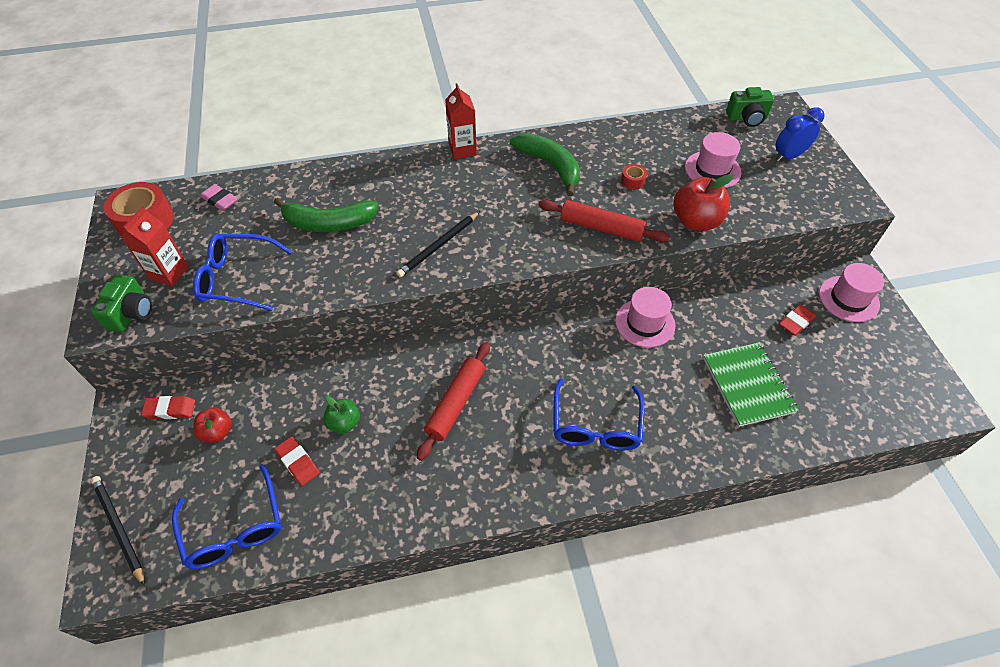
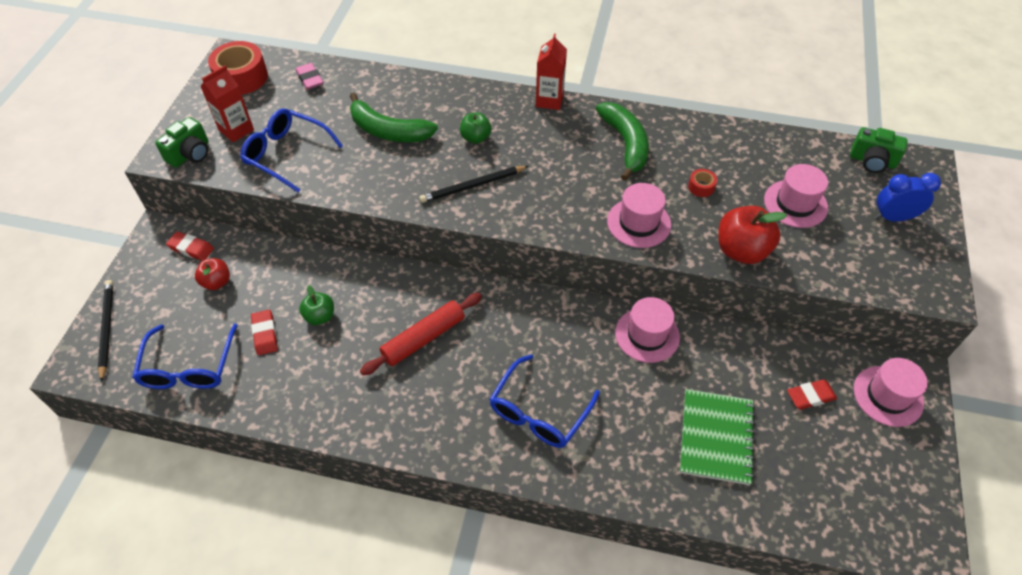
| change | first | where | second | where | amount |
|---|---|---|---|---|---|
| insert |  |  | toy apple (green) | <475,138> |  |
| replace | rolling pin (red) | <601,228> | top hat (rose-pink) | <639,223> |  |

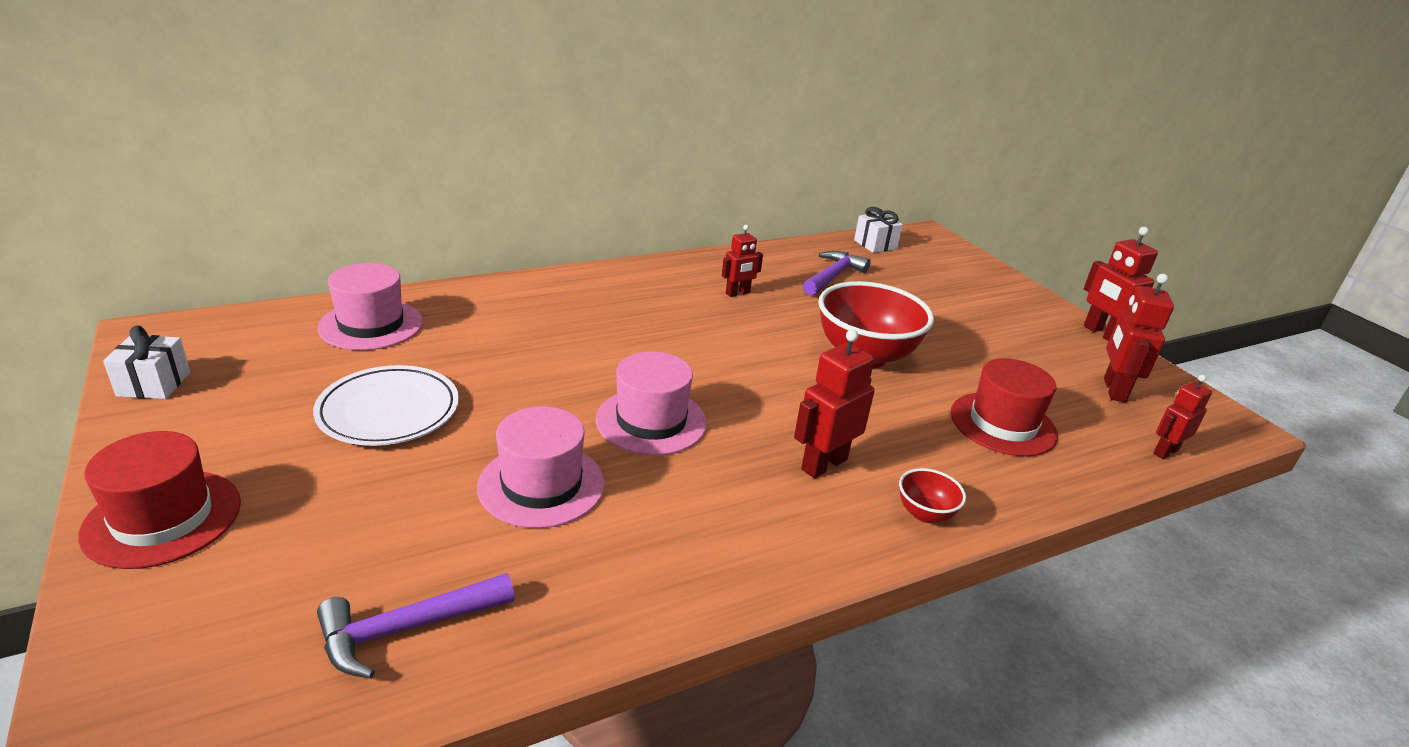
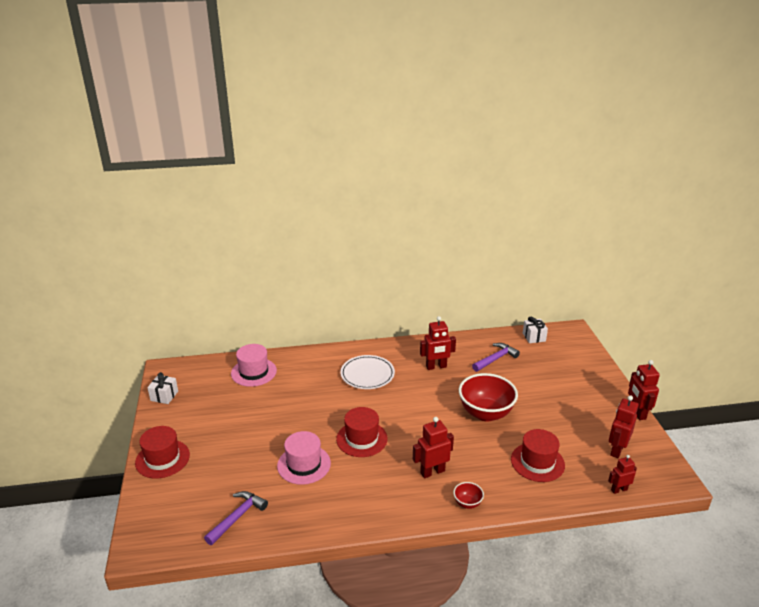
| change | first | where | second | where | amount |
|---|---|---|---|---|---|
| rotate | claw hammer (violet) | <406,629> |  | <237,517> | 135 degrees clockwise |
| recolor | top hat (rose-pink) | <651,421> | top hat (red) | <362,439> |  |
| move | plate (pure white) | <389,411> |  | <367,374> |  |
| resize | robot figure (red) | <738,293> |  | <436,367> | x1.56 |

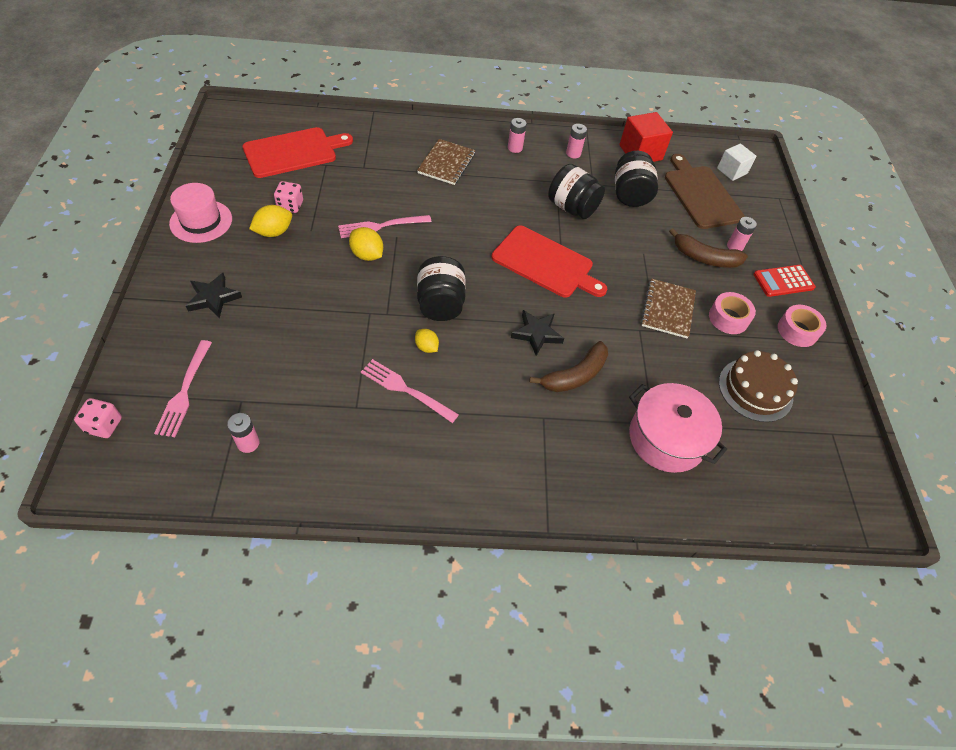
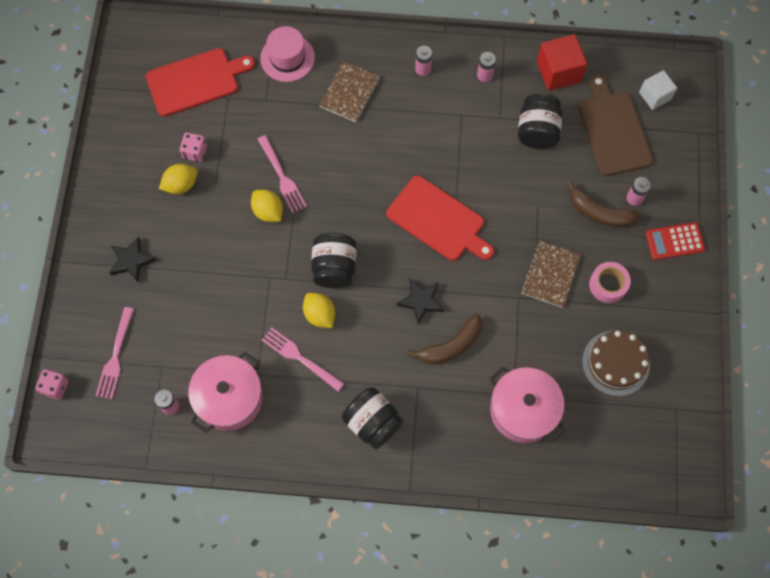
| change | first | where | second | where | amount |
|---|---|---|---|---|---|
| insert |  |  | pot (rose-pink) | <229,398> |  |
| rotate | fork (rose-pink) | <381,226> |  | <282,176> | 105 degrees counterclockwise |
| move | top hat (rose-pink) | <201,221> |  | <287,58> |  |
| resize | toy lemon (yellow) | <426,347> |  | <320,315> | x1.53 |
| move | jam jar (ebony) | <572,208> |  | <372,422> |  |
| delete | sticky tape (rose-pink) | <797,331> |  |  |  |

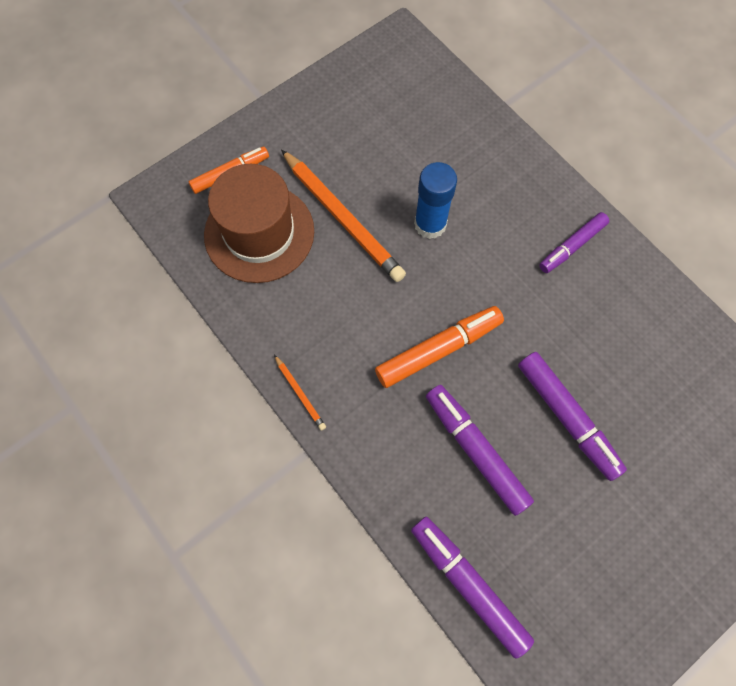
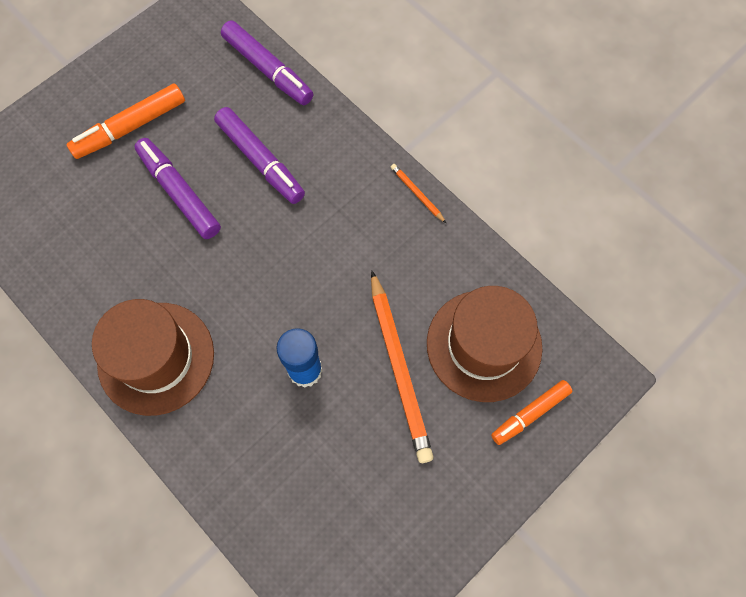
| change | first | where | second | where | amount |
|---|---|---|---|---|---|
| move | felt pen (bright orange) | <438,350> |  | <130,127> |  |
| replace | felt pen (violet) | <572,246> | top hat (brown) | <156,358> |  |
| rotate | lead pencil (bright orange) | <342,219> |  | <399,369> | 150 degrees counterclockwise |

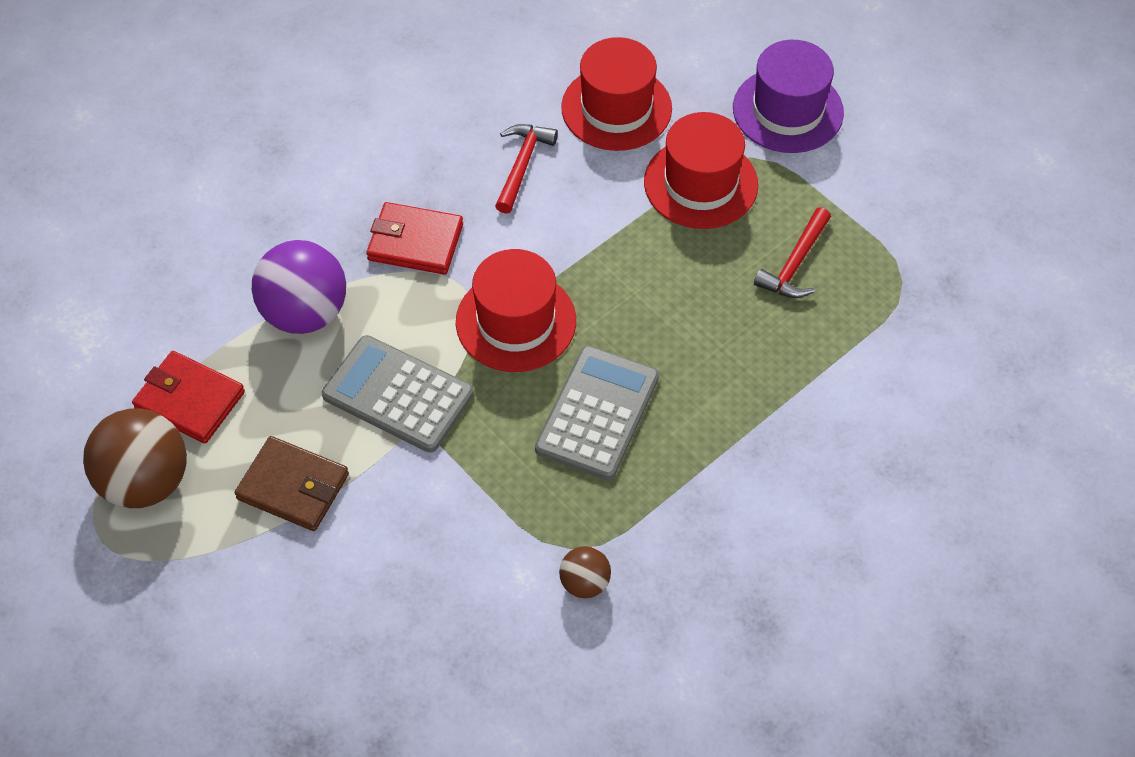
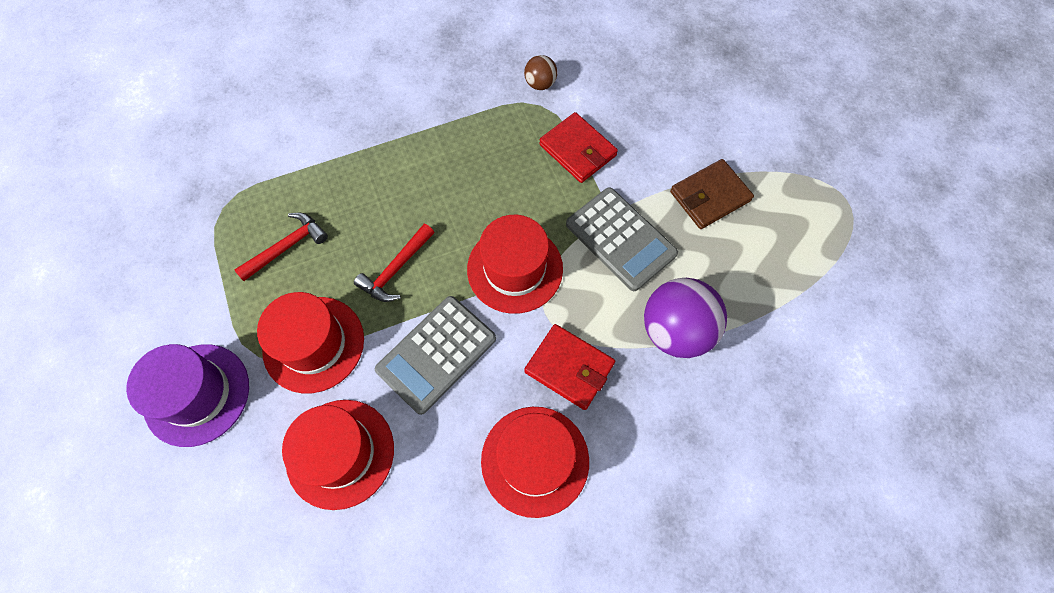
| change | first | where | second | where | amount |
|---|---|---|---|---|---|
| move | claw hammer (red) | <522,165> |  | <396,269> |  |
| move | adding machine (ash-grey) | <597,413> |  | <436,354> |  |
| insert |  |  | top hat (red) | <535,460> |  |
| move | wallet (red) | <190,400> |  | <578,150> |  |
| rotate | wallet (brown) | <293,486> |  | <710,196> | 75 degrees counterclockwise |
| delete | play ball (brown) | <146,482> |  |  |  |

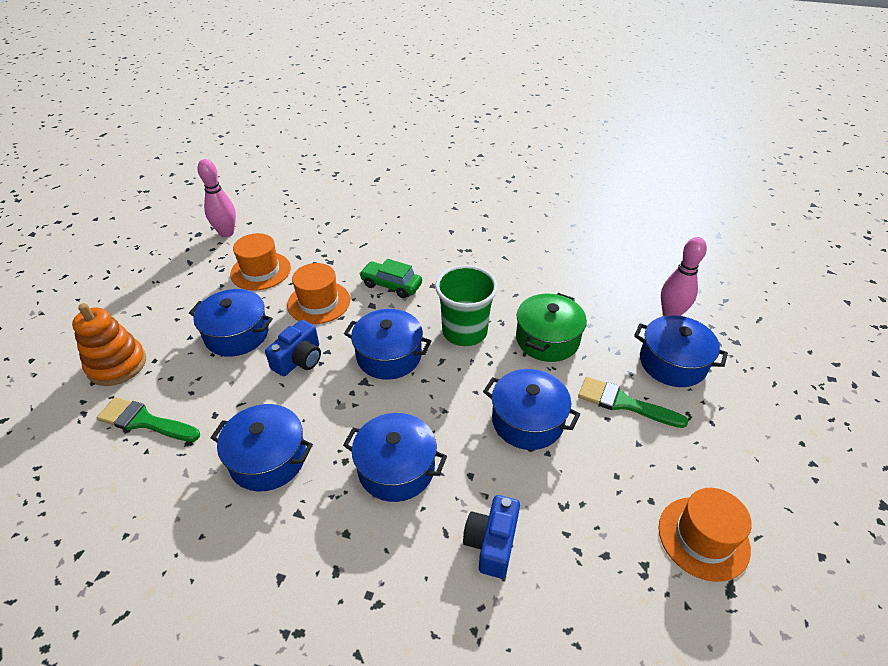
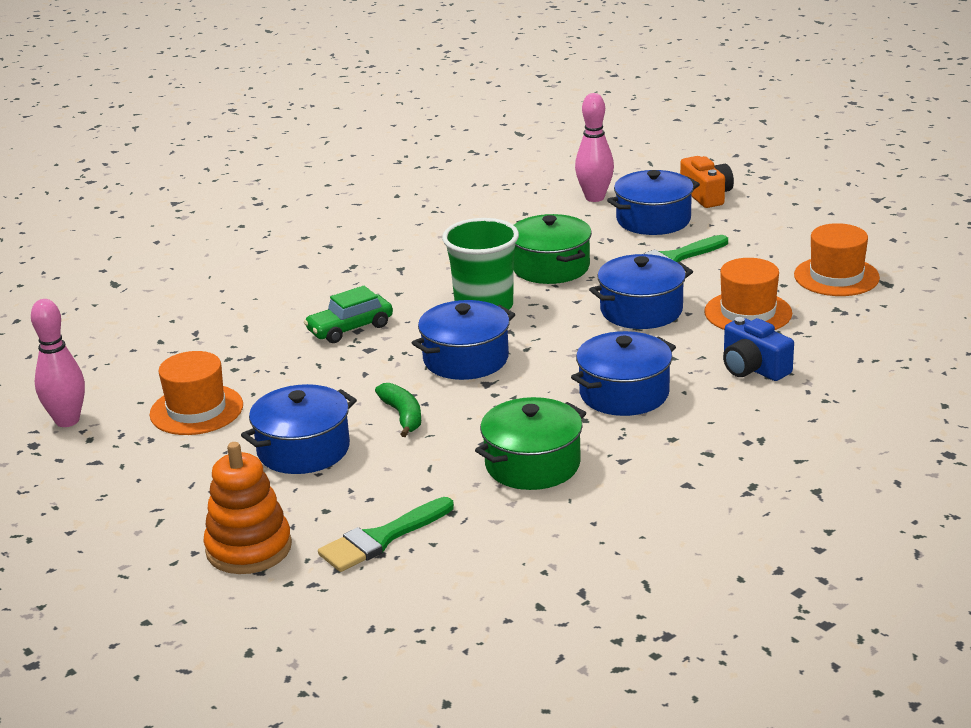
| change | first | where | second | where | amount |
|---|---|---|---|---|---|
| replace | compact camera (cobalt) | <299,359> | banana fruit (green) | <402,415> |  |
| recolor | pot (cobalt) | <268,459> | pot (green) | <532,464> |  |
| insert |  |  | compact camera (bright orange) | <706,195> |  |
| move | top hat (bright orange) | <319,302> |  | <748,313> |  |

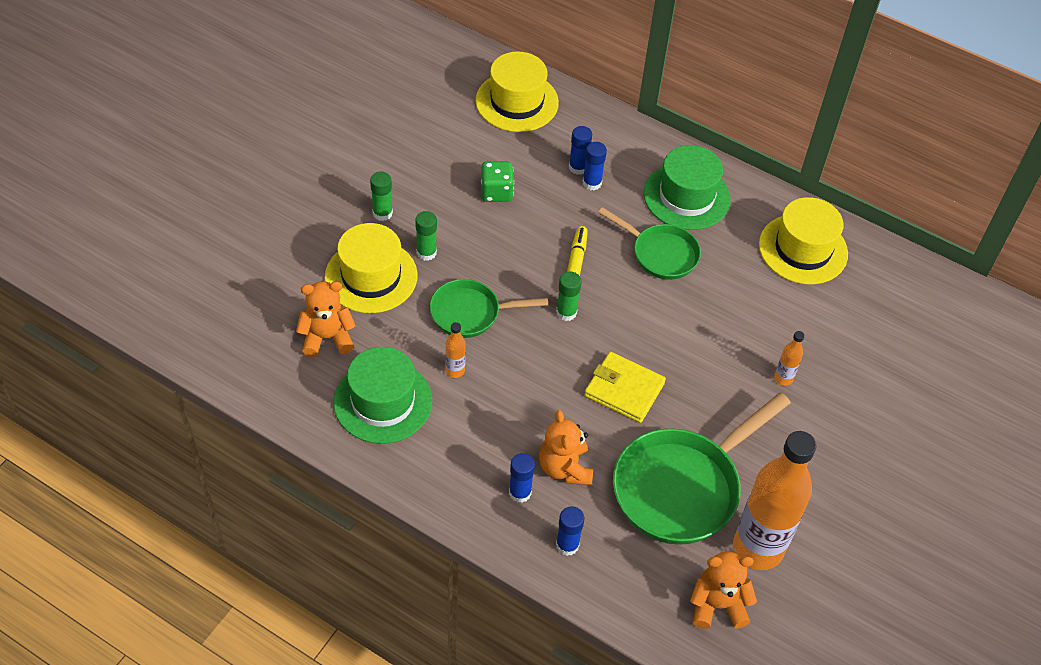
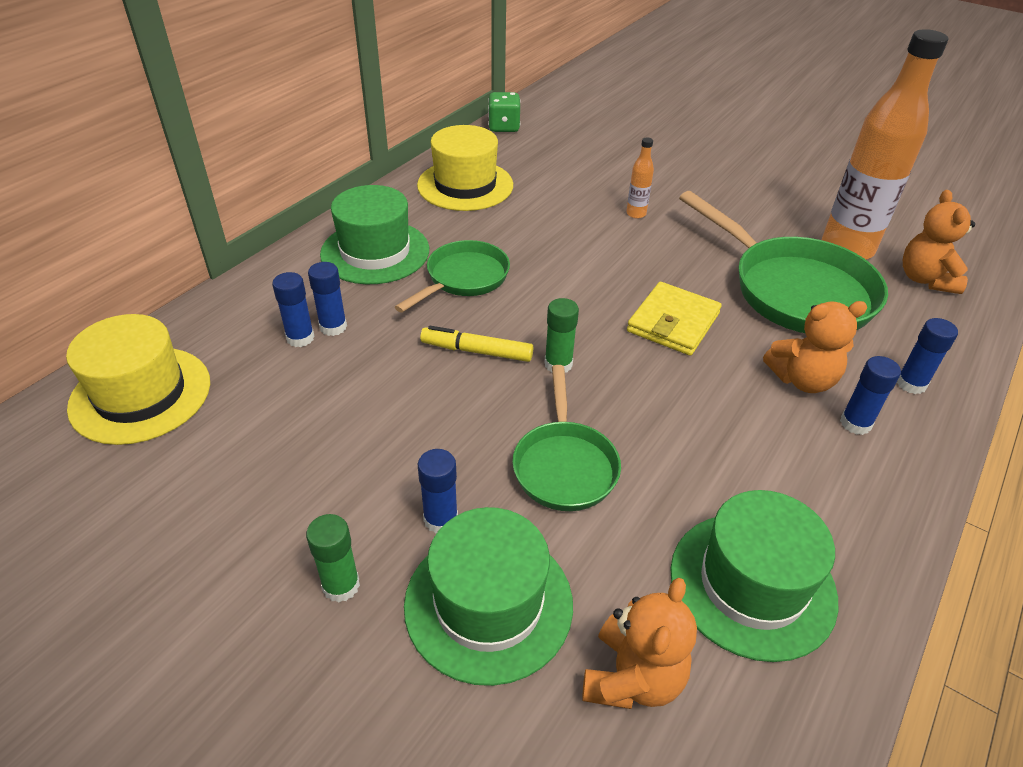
| change | first | where | second | where | amount |
|---|---|---|---|---|---|
| recolor | top hat (yellow) | <371,276> | top hat (green) | <488,603> |  |
| recolor | glue stick (green) | <426,252> | glue stick (cobalt) | <440,519> |  |
| move | game die (green) | <496,192> |  | <504,127> |  |
| rotate | teddy (bright orange) | <327,337> |  | <632,677> | 150 degrees counterclockwise |
| delete | bottle (bright orange) | <455,370> |  |  |  |

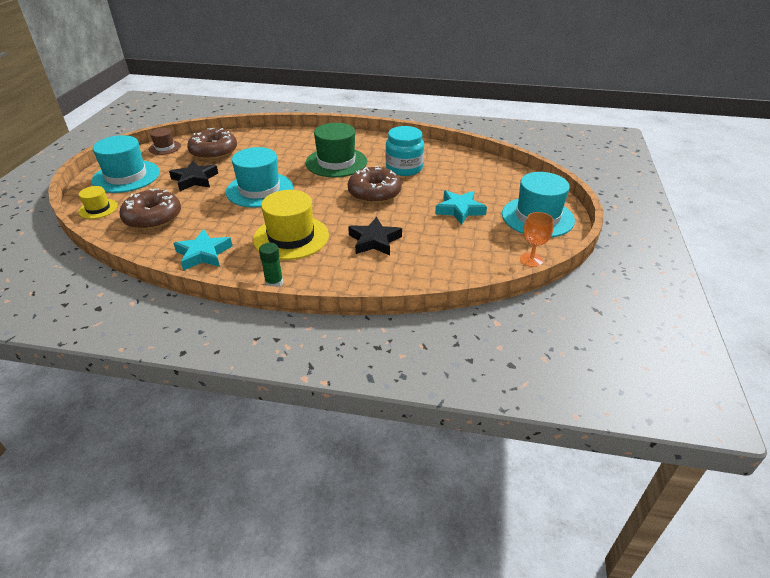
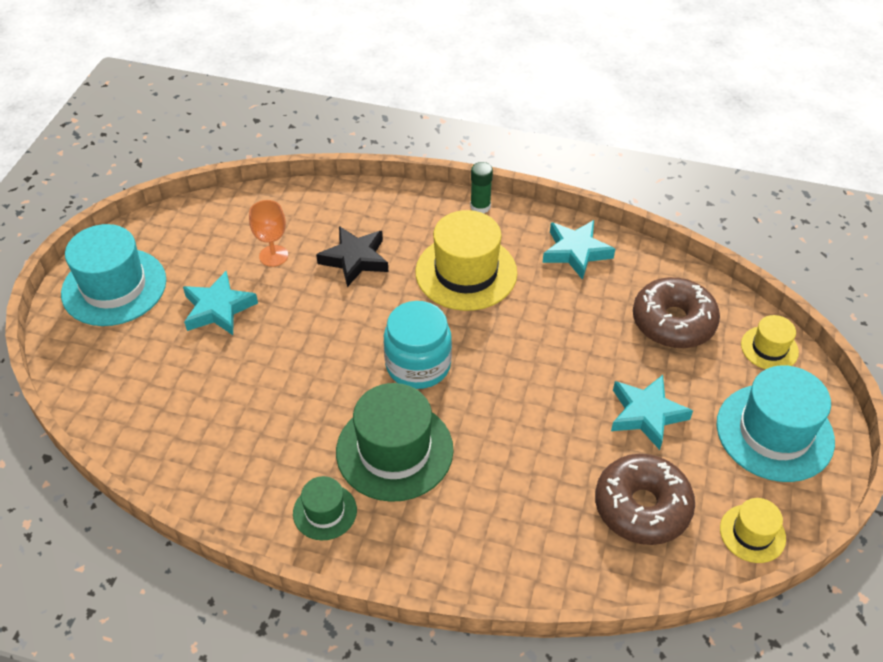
| change | first | where | second | where | amount |
|---|---|---|---|---|---|
| move | chalice (bright orange) | <531,260> |  | <273,256> |  |
| insert |  |  | top hat (green) | <325,511> |  |
| move | jam jar (teal) | <404,168> |  | <418,365> |  |
| recolor | five-pointed star (ebony) | <194,179> | five-pointed star (teal) | <646,414> |  |
| recolor | top hat (brown) | <165,147> | top hat (yellow) | <752,533> |  |
| delete | top hat (teal) | <259,190> |  |  |  |
| delete | donut (brown) | <374,193> |  |  |  |

